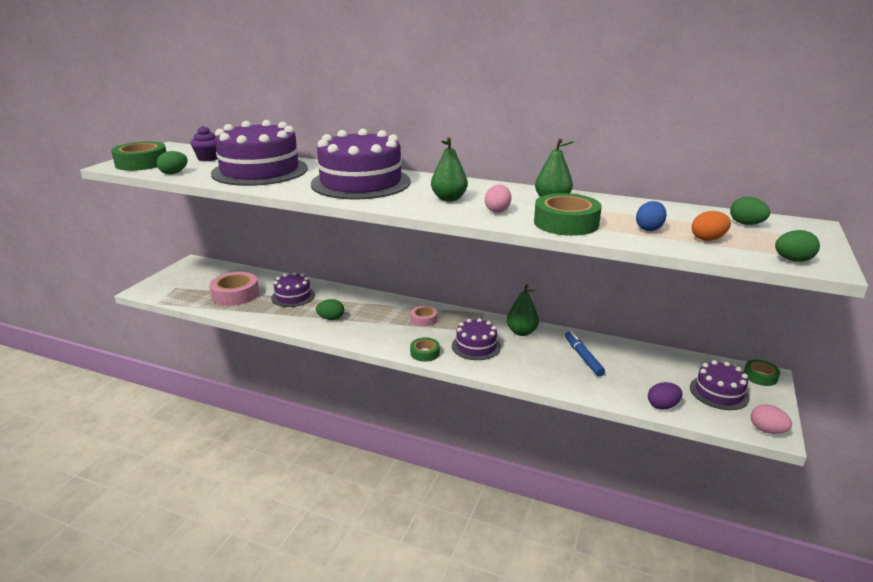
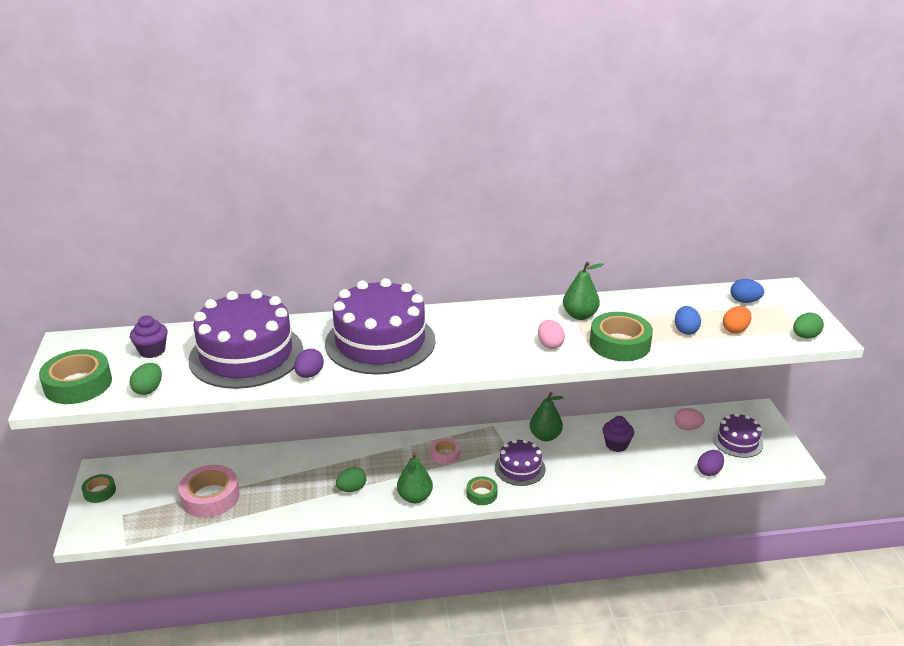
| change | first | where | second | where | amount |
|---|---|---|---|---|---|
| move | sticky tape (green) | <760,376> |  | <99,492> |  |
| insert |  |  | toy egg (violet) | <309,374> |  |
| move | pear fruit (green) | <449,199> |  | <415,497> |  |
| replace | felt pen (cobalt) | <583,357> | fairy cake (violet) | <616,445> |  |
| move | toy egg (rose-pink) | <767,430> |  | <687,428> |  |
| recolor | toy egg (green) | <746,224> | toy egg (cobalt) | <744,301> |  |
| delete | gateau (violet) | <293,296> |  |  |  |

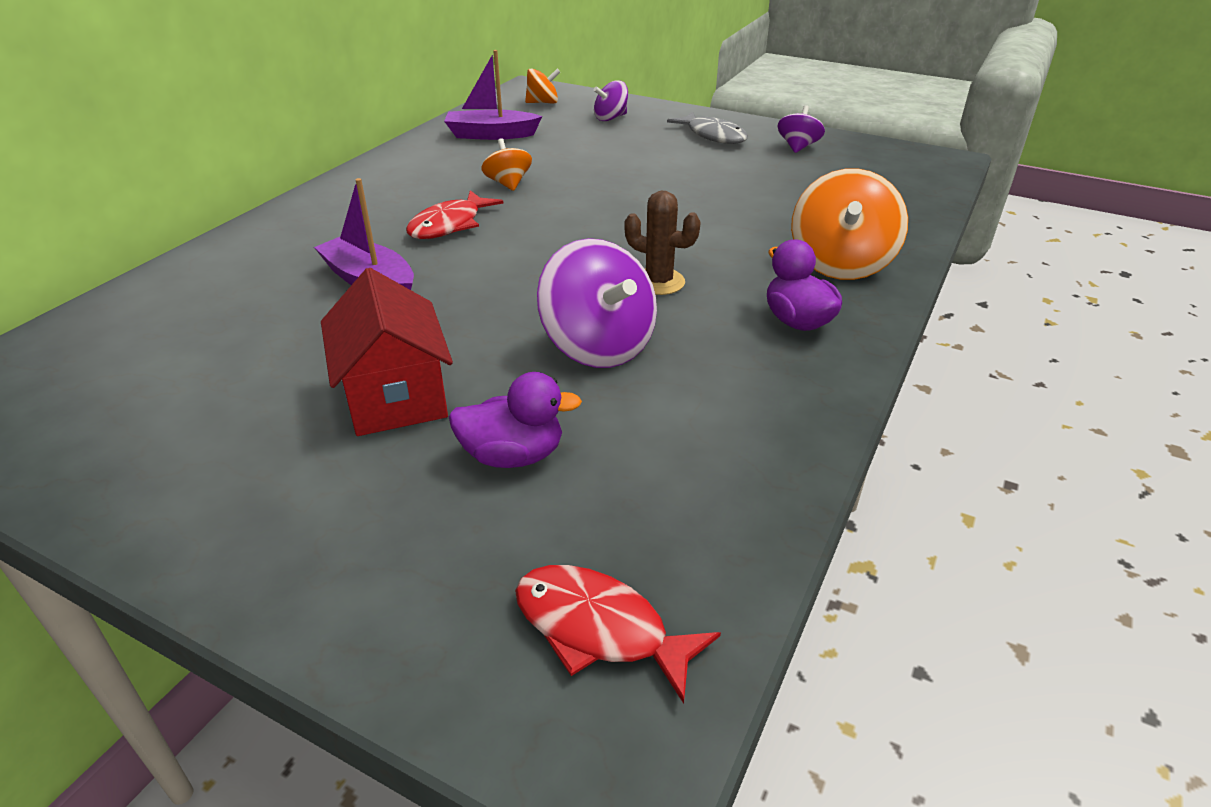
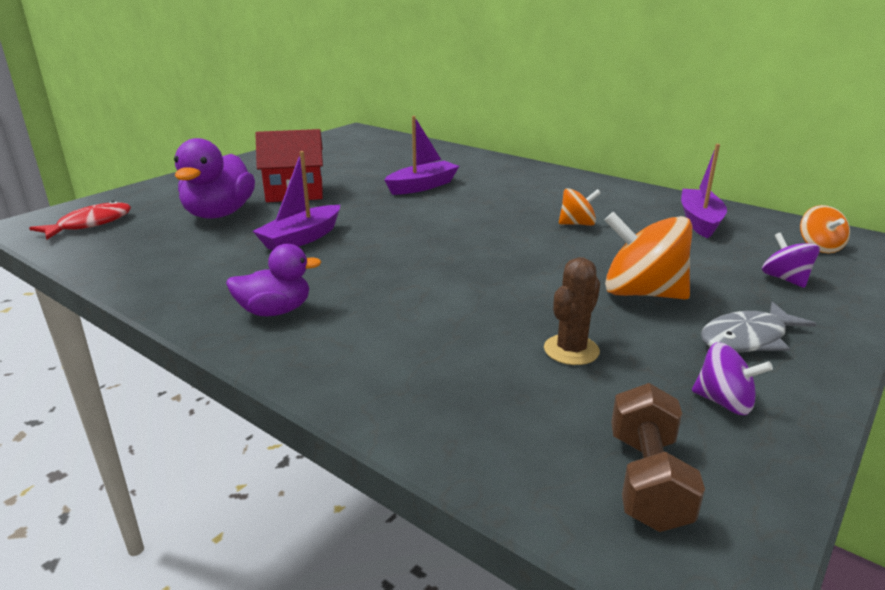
| change | first | where | second | where | amount |
|---|---|---|---|---|---|
| resize | rubber duck (violet) | <513,456> |  | <219,214> | x1.57 |
| replace | spinning top (violet) | <598,346> | sailboat (violet) | <301,239> |  |
| move | prickly plant (brown) | <659,282> |  | <571,350> |  |
| move | spinning top (bright orange) | <840,264> |  | <642,293> |  |
| insert |  |  | hand weight (brown) | <647,480> |  |
| delete | toy fish (red) | <449,225> |  |  |  |

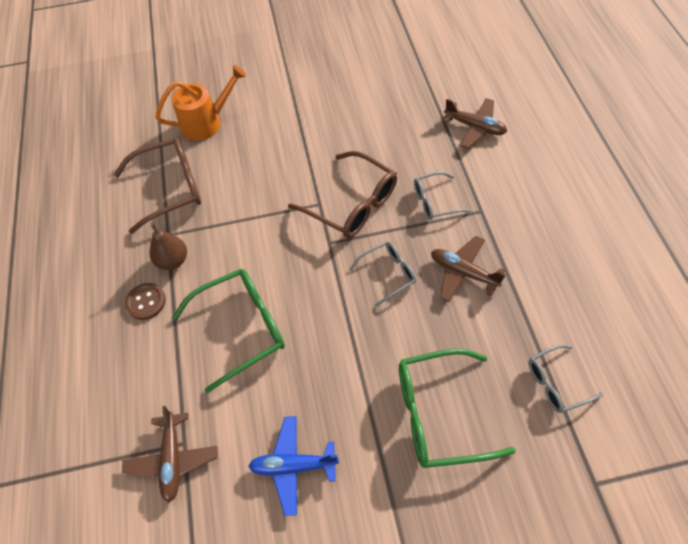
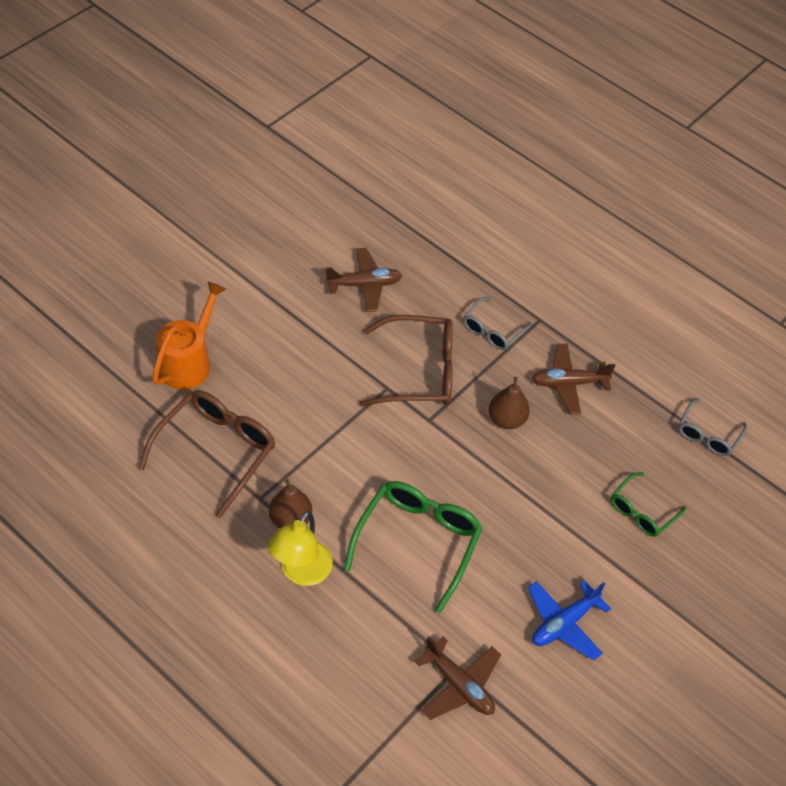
| change | first | where | second | where | amount |
|---|---|---|---|---|---|
| replace | button (brown) | <146,302> | desk lamp (yellow) | <301,573> |  |
| move | toy plane (brown) | <475,127> |  | <364,285> |  |
| replace | glasses (ash-grey) | <388,274> | pear fruit (brown) | <506,419> |  |
| resize | glasses (green) | <439,414> |  | <642,511> | x0.57 |

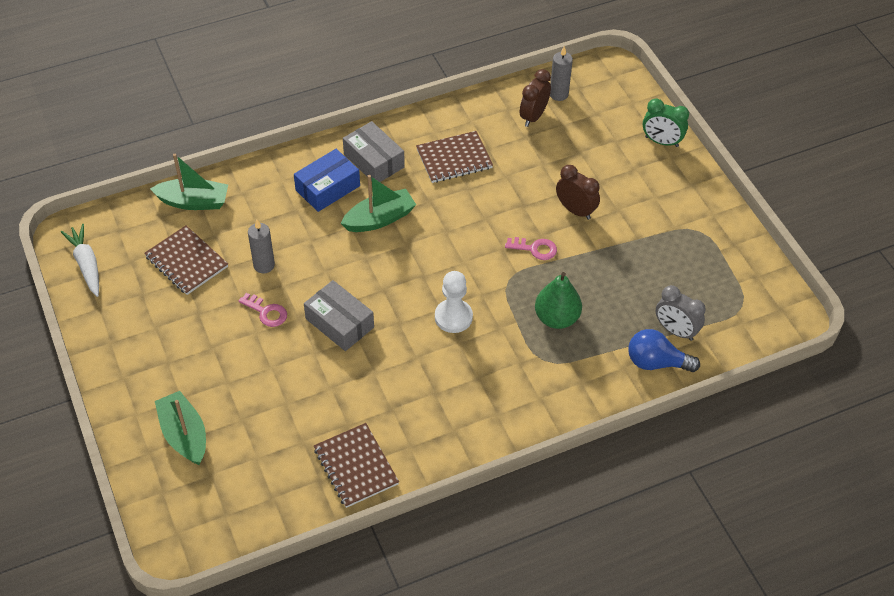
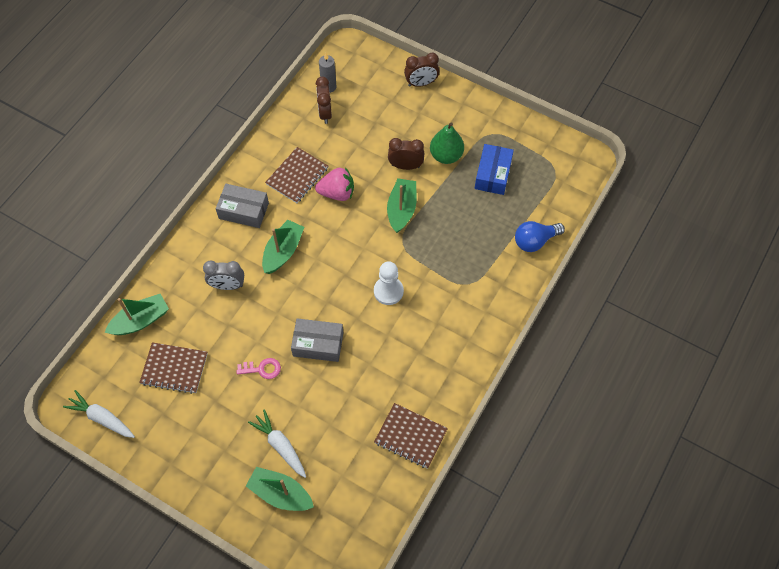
| change | first | where | second | where | amount |
|---|---|---|---|---|---|
| move | bedside clock (ash-grey) | <675,331> |  | <227,286> |  |
| insert |  |  | carrot (pure white) | <280,446> |  |
| insert |  |  | toy strawberry (rose-pink) | <337,193> |  |
| replace | key (rose-pink) | <535,249> | sailboat (green) | <401,209> |  |
| recolor | bedside clock (green) | <661,142> | bedside clock (brown) | <421,83> |  |
| move | pear fruit (green) | <556,318> |  | <446,156> |  |
| move | package (cobalt) | <327,188> |  | <493,174> |  |
| delete | wax candle (ash-grey) | <264,265> |  |  |  |

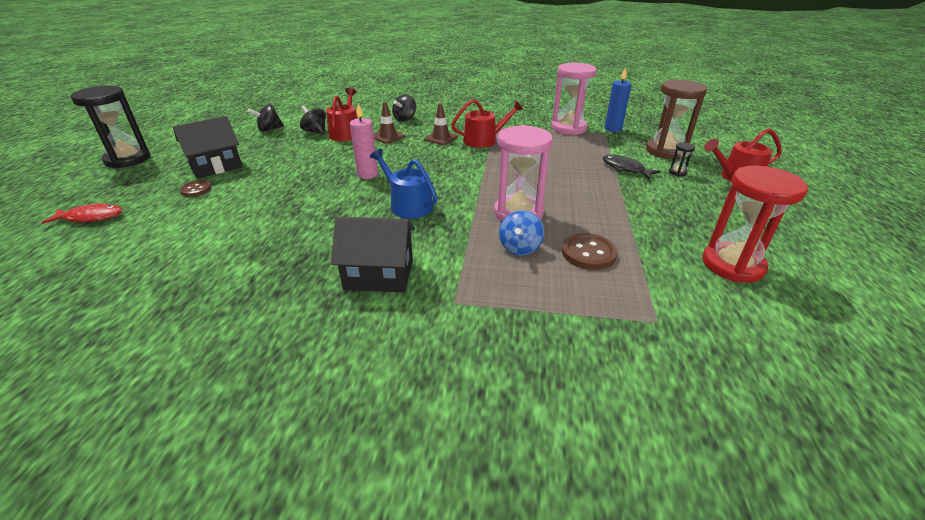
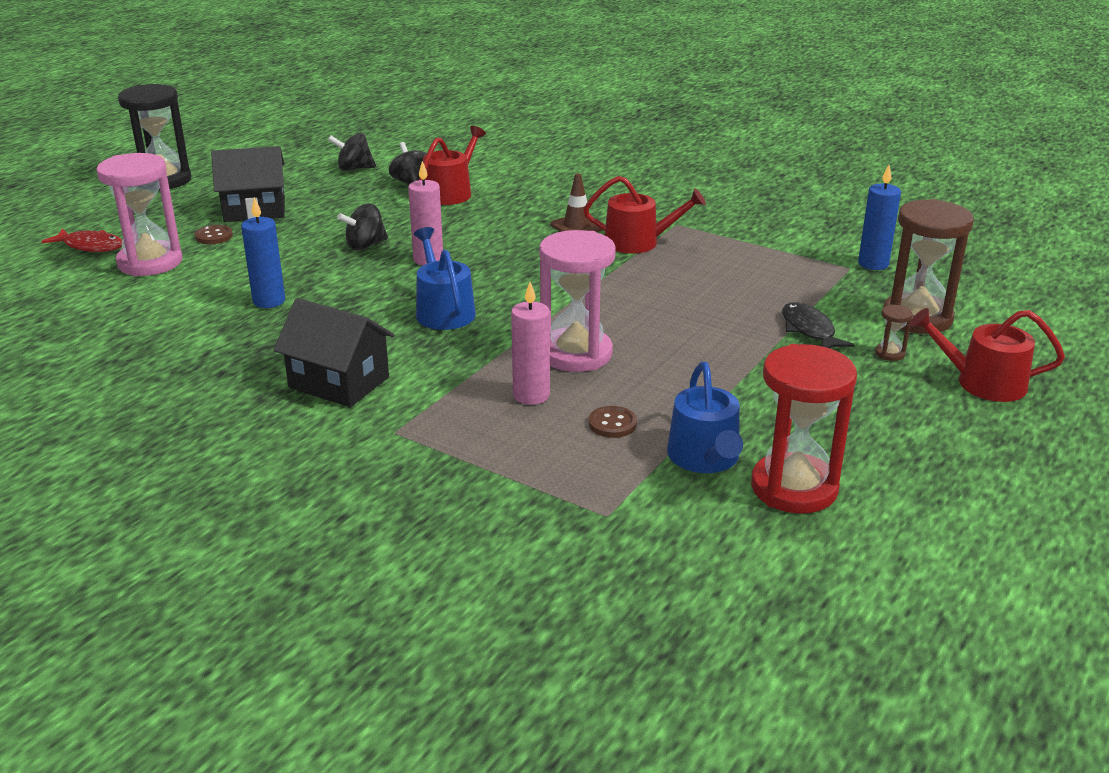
| change | first | where | second | where | amount |
|---|---|---|---|---|---|
| move | sand timer (rose-pink) | <568,128> |  | <150,262> |  |
| insert |  |  | wax candle (cobalt) | <269,301> |  |
| move | spinning top (ebony) | <405,119> |  | <365,245> |  |
| replace | spinning top (cobalt) | <520,248> | wax candle (rose-pink) | <531,395> |  |
| resize | button (brown) | <588,253> |  | <612,424> | x0.63 |
| insert |  |  | watering can (cobalt) | <705,458> |  |
| recolor | sand timer (ebony) | <677,172> | sand timer (brown) | <890,353> |  |
| delete | safety cone (brown) | <388,136> |  |  |  |

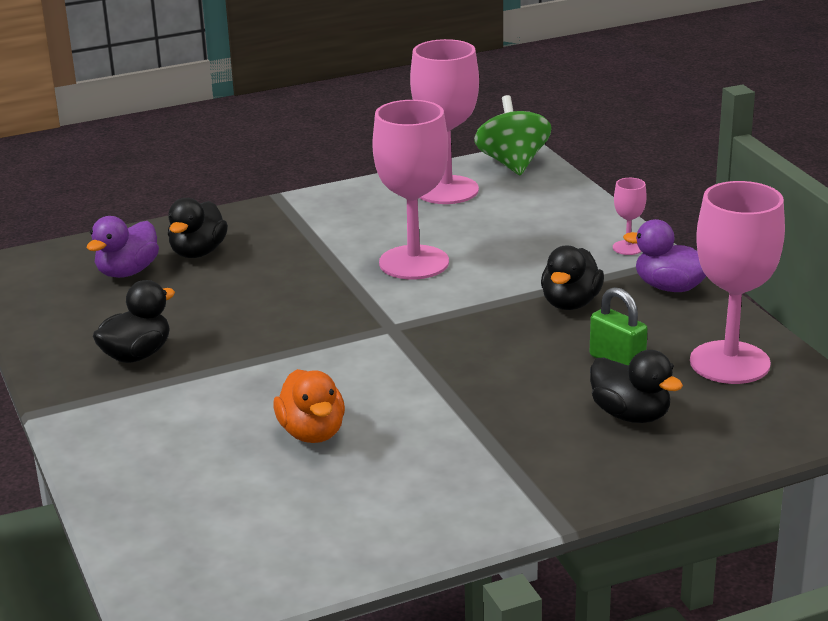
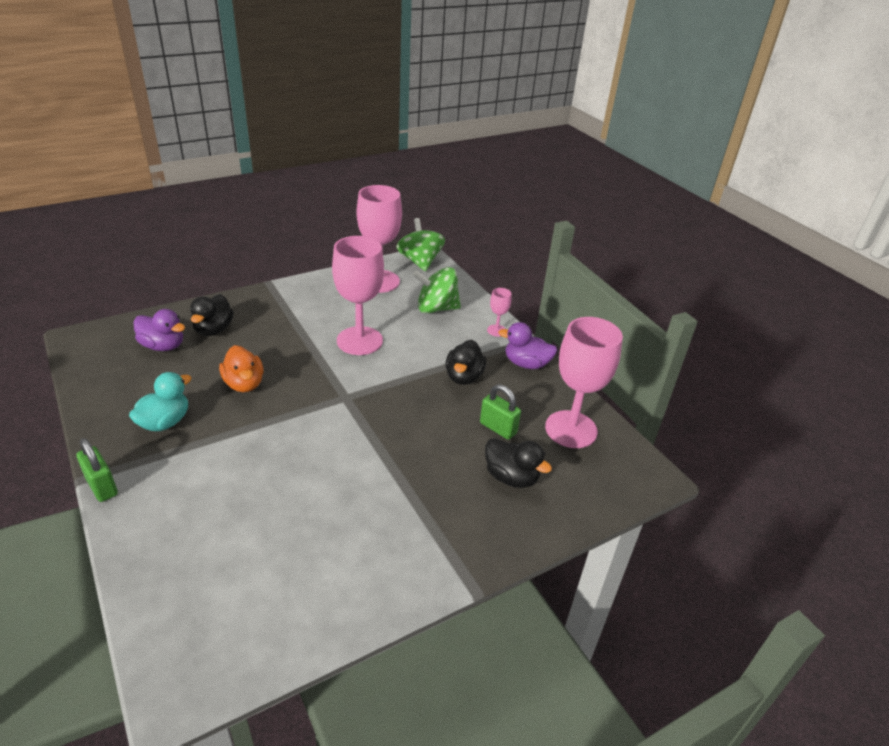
| change | first | where | second | where | amount |
|---|---|---|---|---|---|
| insert |  |  | lock (green) | <102,486> |  |
| recolor | rubber duck (ebony) | <137,355> | rubber duck (teal) | <165,422> |  |
| rotate | rubber duck (violet) | <127,272> |  | <163,346> | 90 degrees counterclockwise |
| move | rubber duck (bright orange) | <312,433> |  | <244,384> |  |
| insert |  |  | spinning top (green) | <436,308> |  |

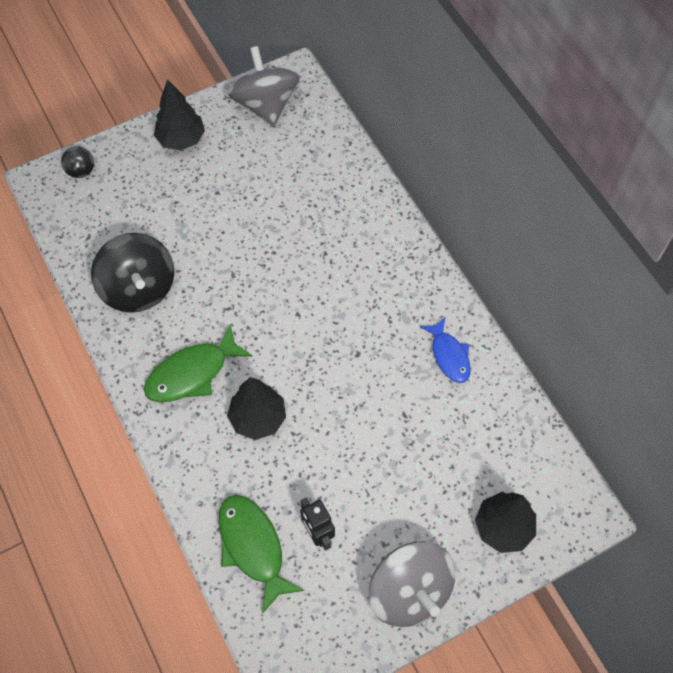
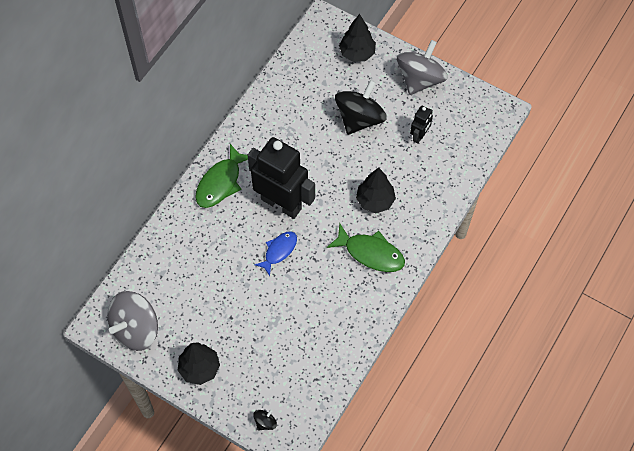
| change | first | where | second | where | amount |
|---|---|---|---|---|---|
| move | toy fish (green) | <253,547> |  | <221,183> |  |
| insert |  |  | robot figure (ebony) | <281,203> |  |
| move | toy fish (cobalt) | <449,356> |  | <279,251> |  |
| move | spinning top (ebony) | <139,288> |  | <359,119> |  |

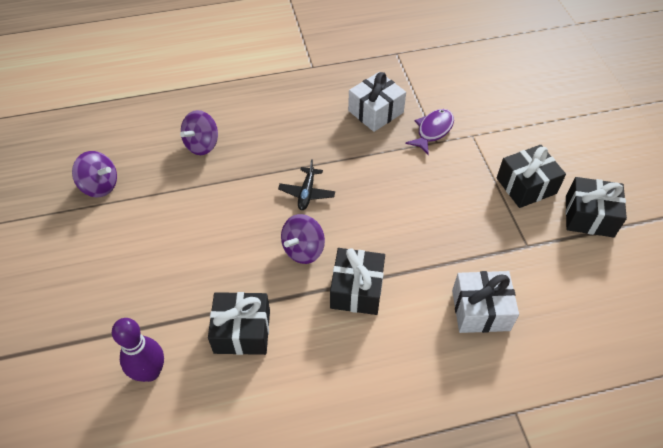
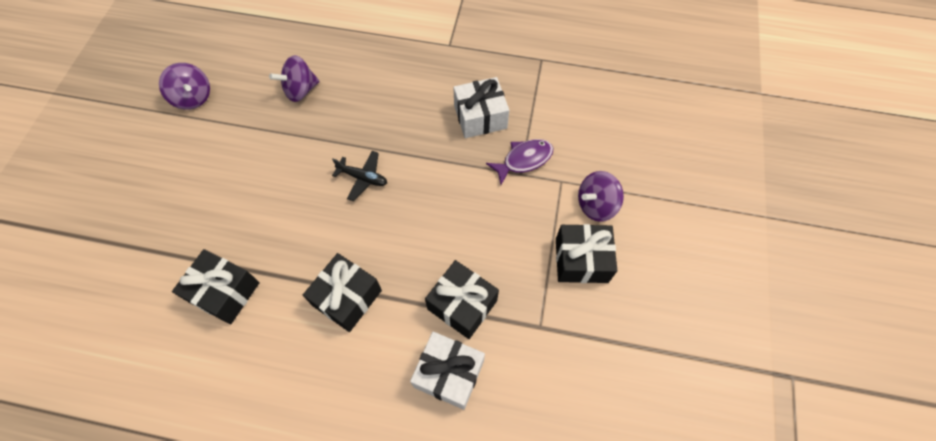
| change | first | where | second | where | amount |
|---|---|---|---|---|---|
| rotate | toy plane (ebony) | <307,193> |  | <363,178> | 105 degrees counterclockwise |
| move | wrapped gift (ebony) | <589,216> |  | <462,305> |  |
| move | spinning top (violet) | <303,250> |  | <596,205> |  |
| delete | tenpin (violet) | <150,372> |  |  |  |

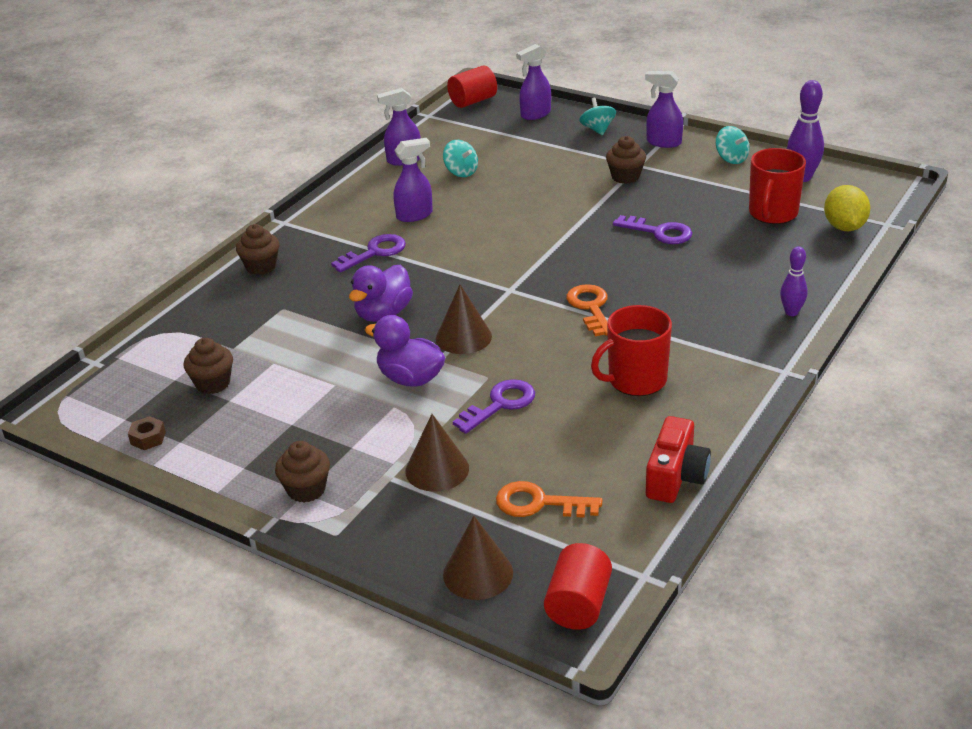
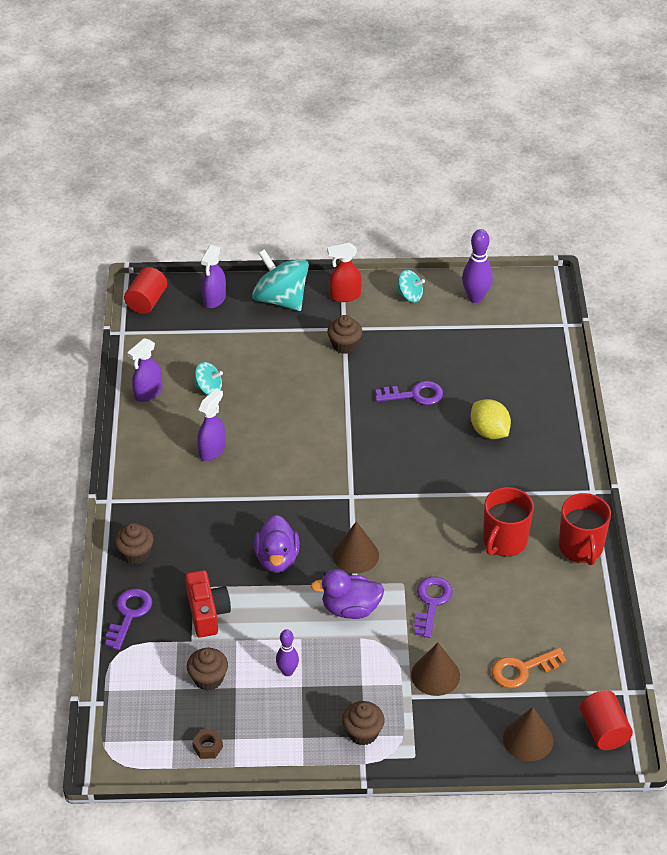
| change | first | where | second | where | amount |
|---|---|---|---|---|---|
| move | key (violet) | <374,252> |  | <129,615> |  |
| move | compact camera (red) | <675,476> |  | <207,612> |  |
| resize | spinning top (teal) | <597,129> |  | <281,299> | x1.94 |
| move | tenpin (violet) | <791,312> |  | <287,671> |  |
| recolor | spray cleaner (violet) | <663,142> | spray cleaner (red) | <344,296> |  |
| move | toy lemon (yellow) | <844,227> |  | <489,432> |  |
| move | tea mug (red) | <772,213> |  | <581,547> |  |
| delete | key (bright orange) | <590,308> |  |  |  |

